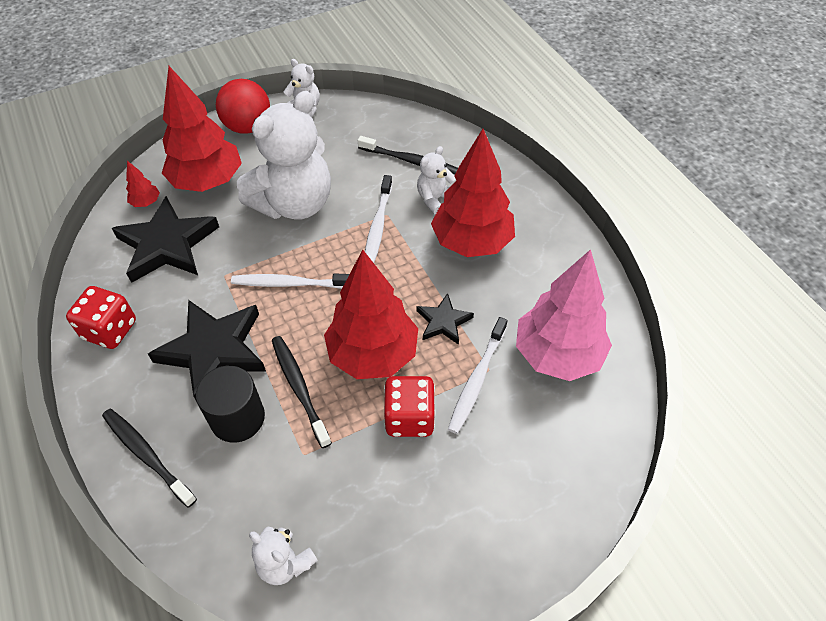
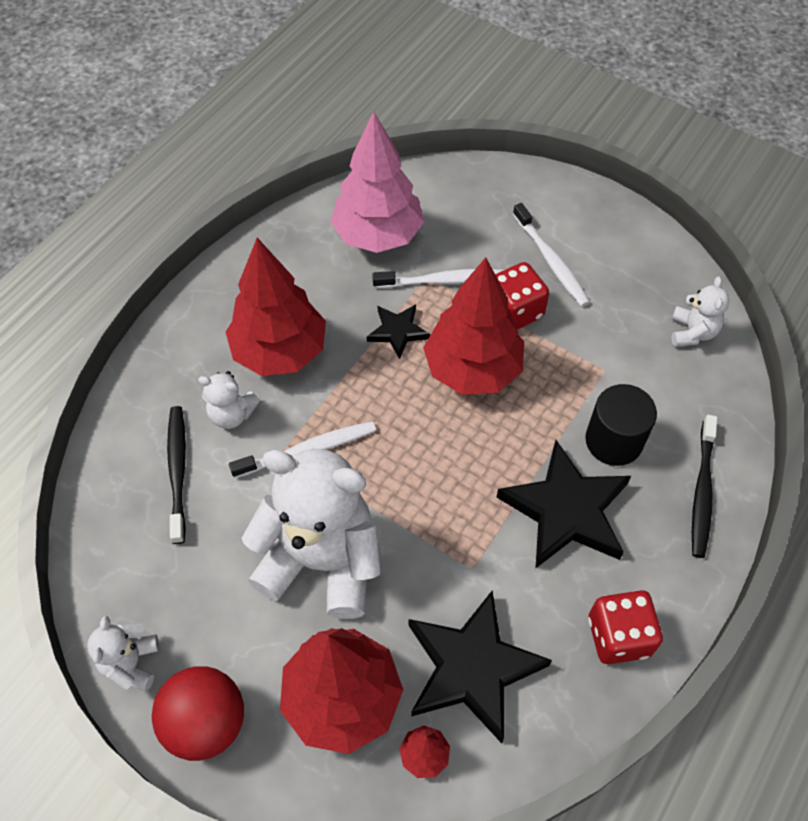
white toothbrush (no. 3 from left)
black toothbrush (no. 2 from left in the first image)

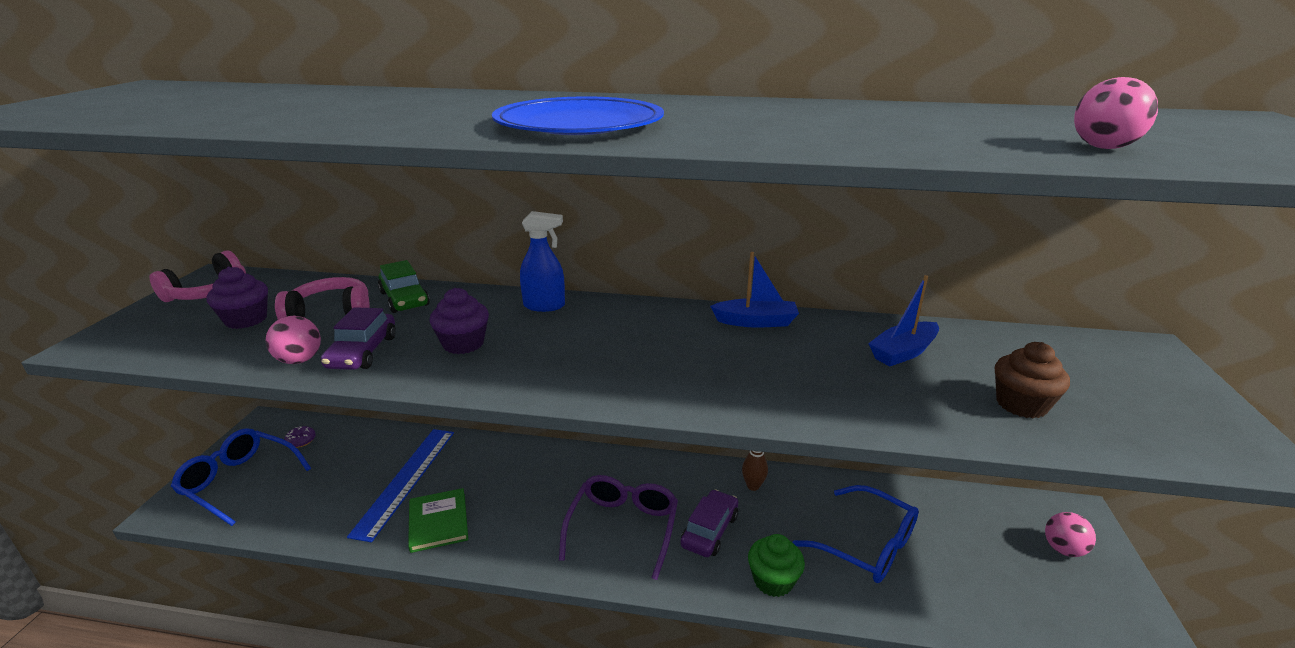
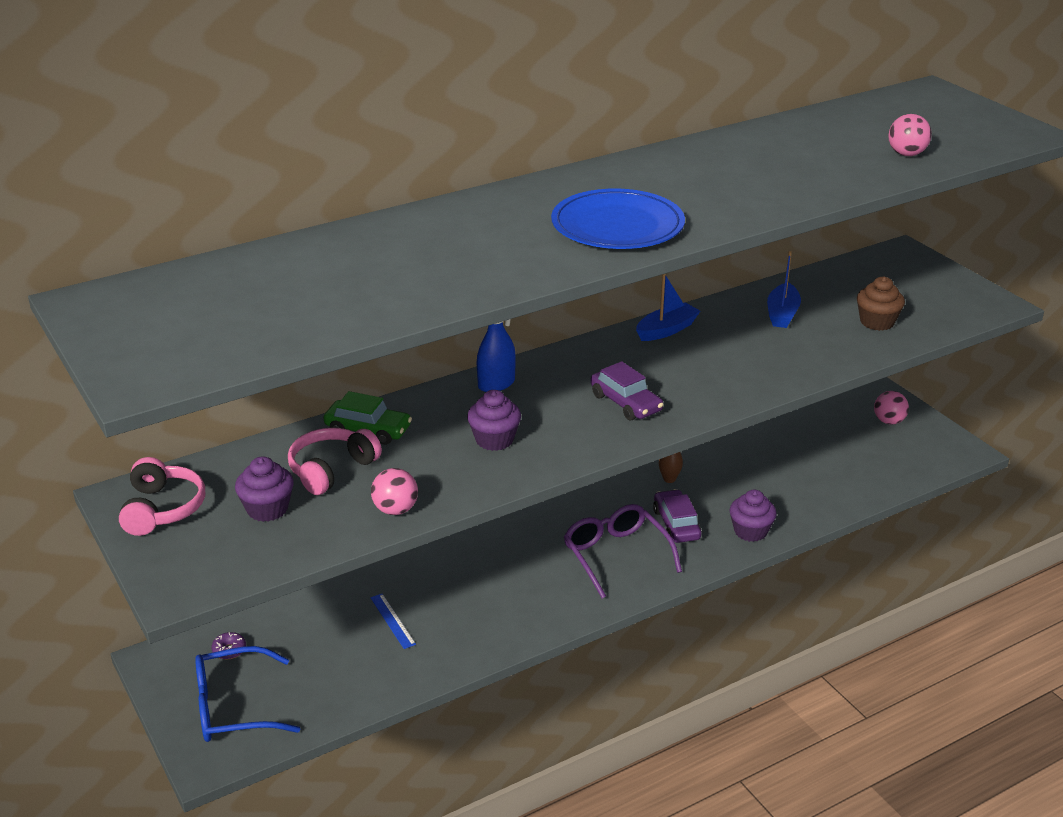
purple car (no. 1 from left)
blue ruler
blue glasses (no. 2 from left in the first image)
green book
purple cupcake (no. 3 from left)

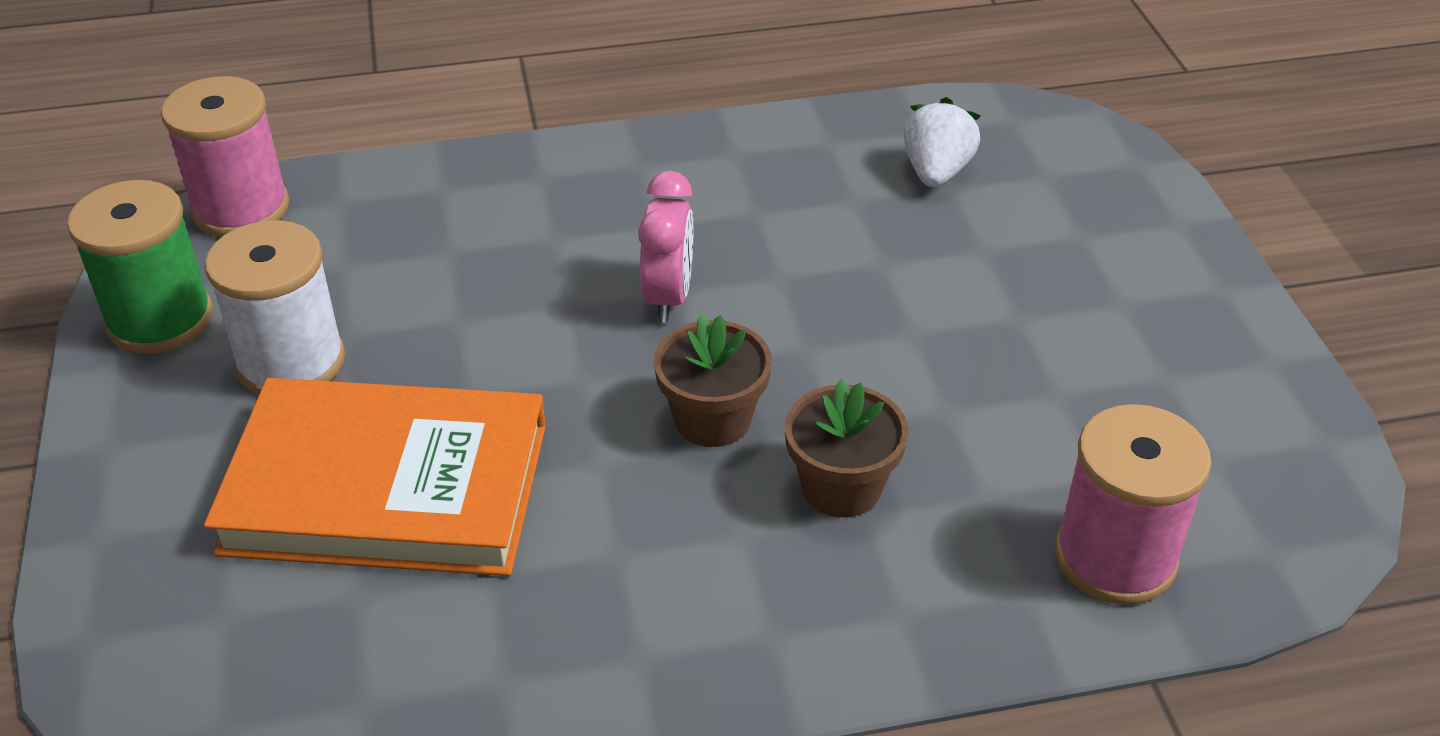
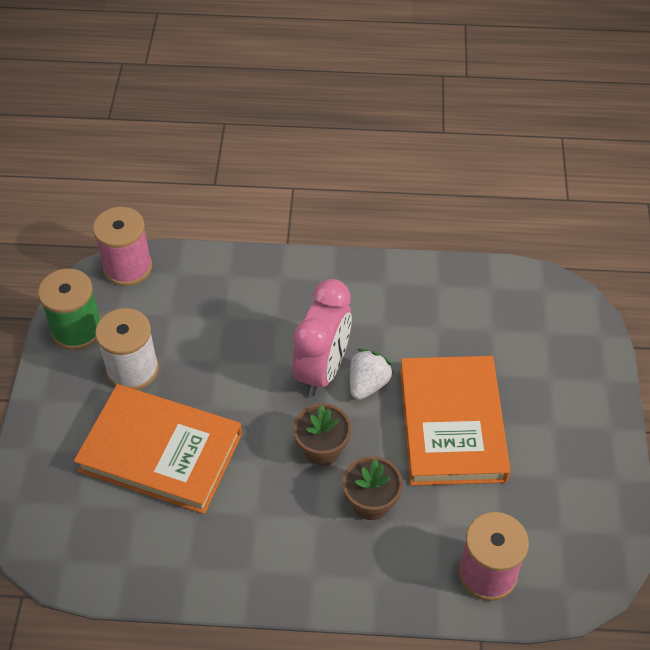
white strawberry
pink clock
orange book (no. 2 from left)

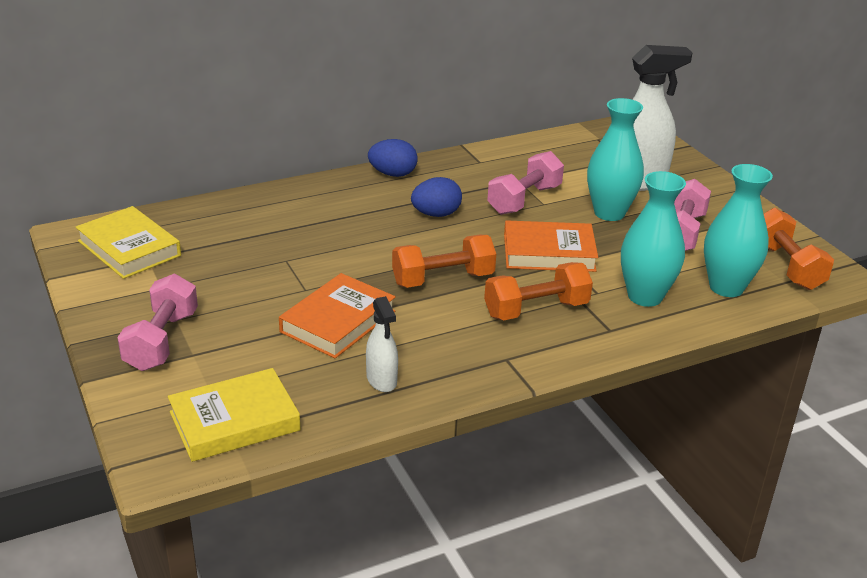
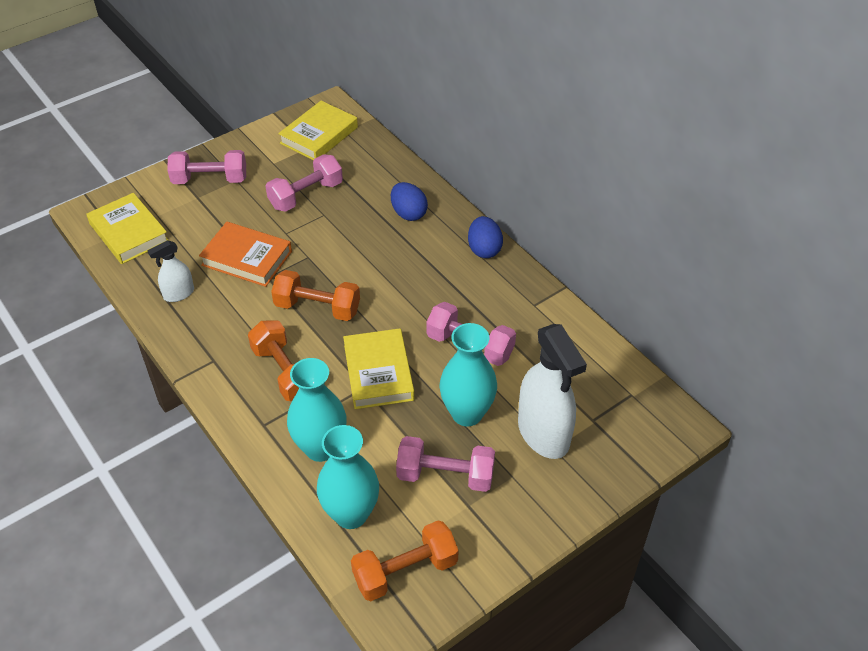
blue egg (no. 1 from left)
yellow book (no. 3 from left)
orange dumbbell (no. 2 from left)
pink dumbbell (no. 2 from left)

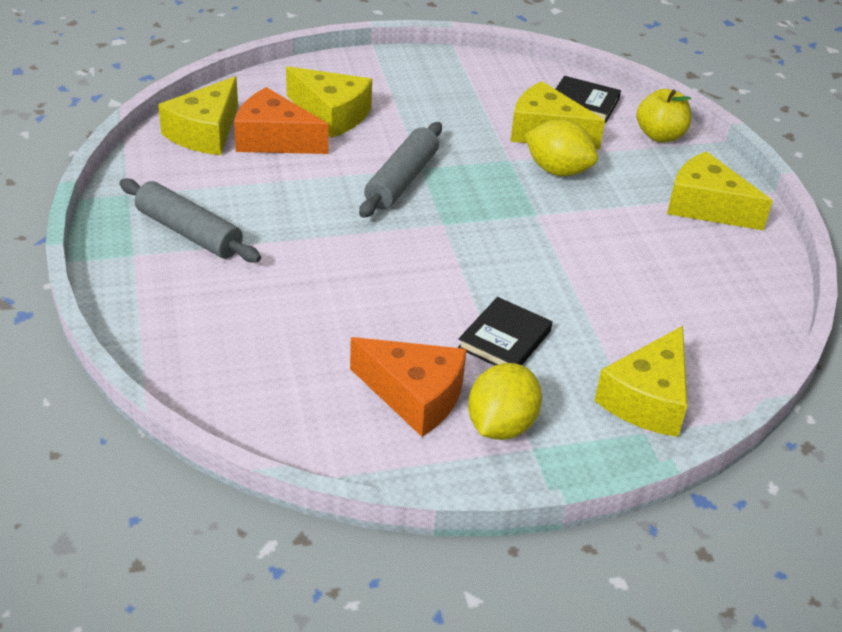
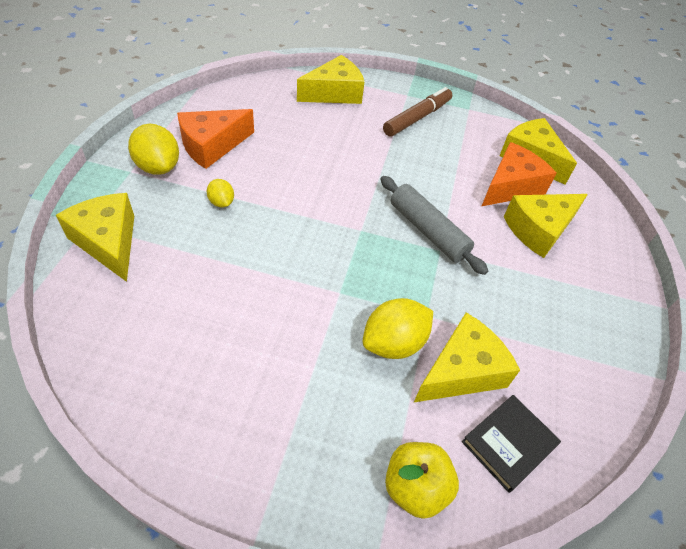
yellow cheese (no. 2 from left)
brown marker
yellow lemon (no. 2 from left)

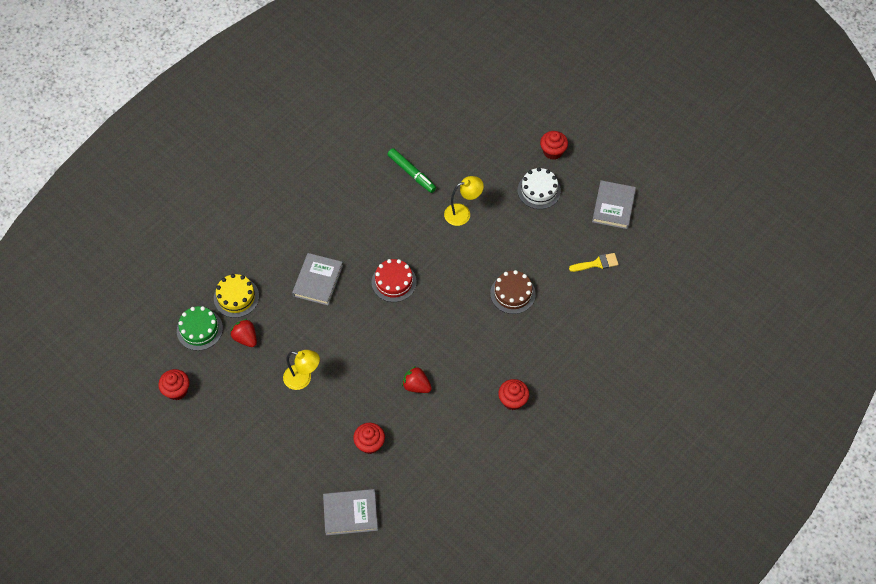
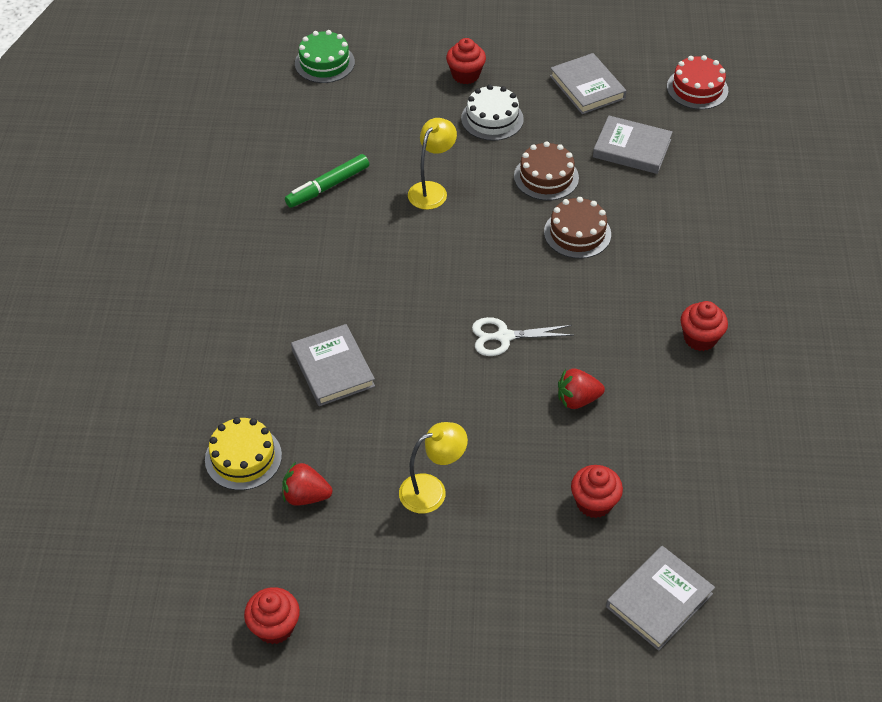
green marker
grey book (no. 3 from left)
red cake
green cake
brown cake (no. 1 from left)
white scissors

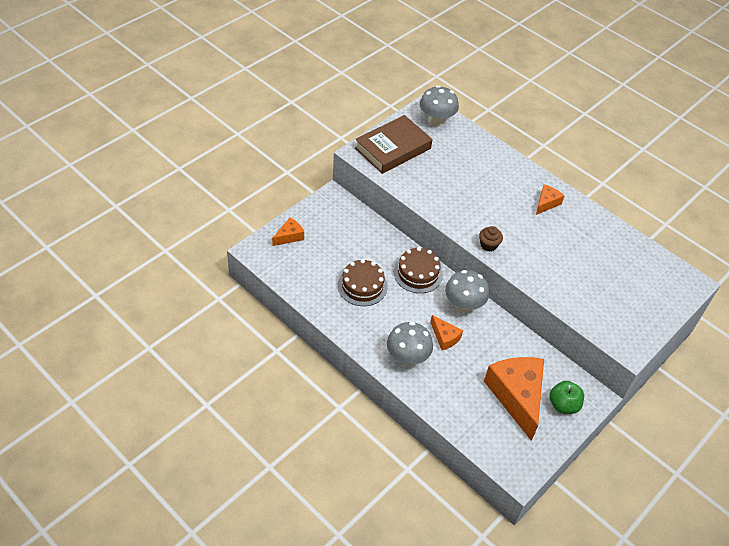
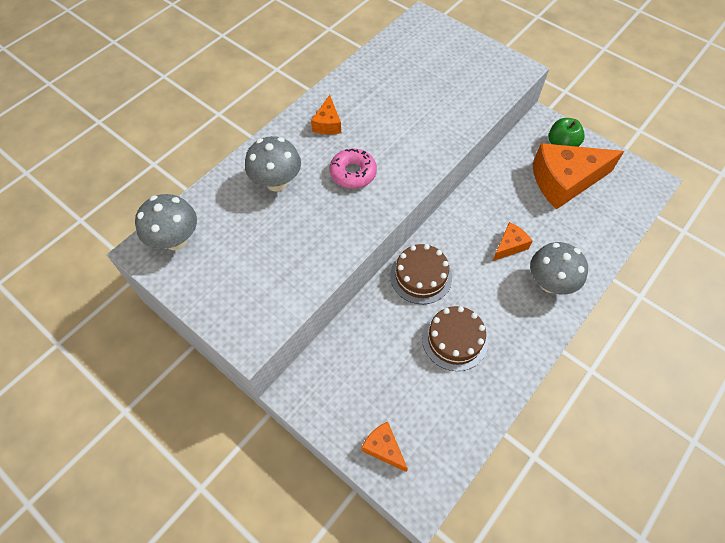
brown book
orange cheese (no. 1 from left)
brown cupcake
grey mushroom (no. 2 from left)
pink donut

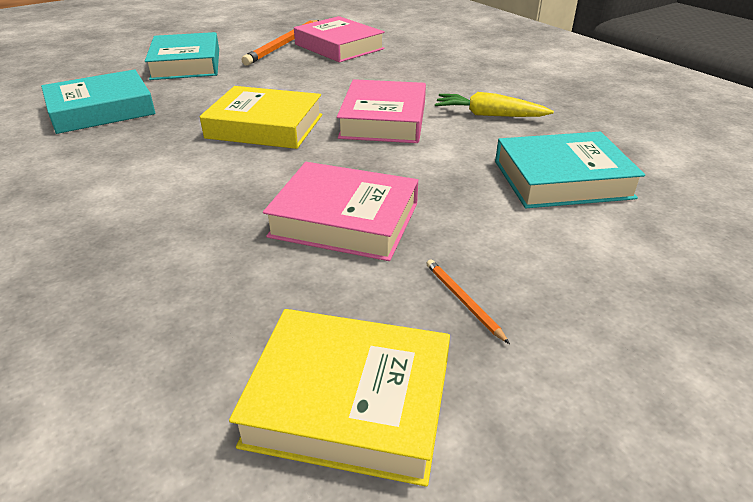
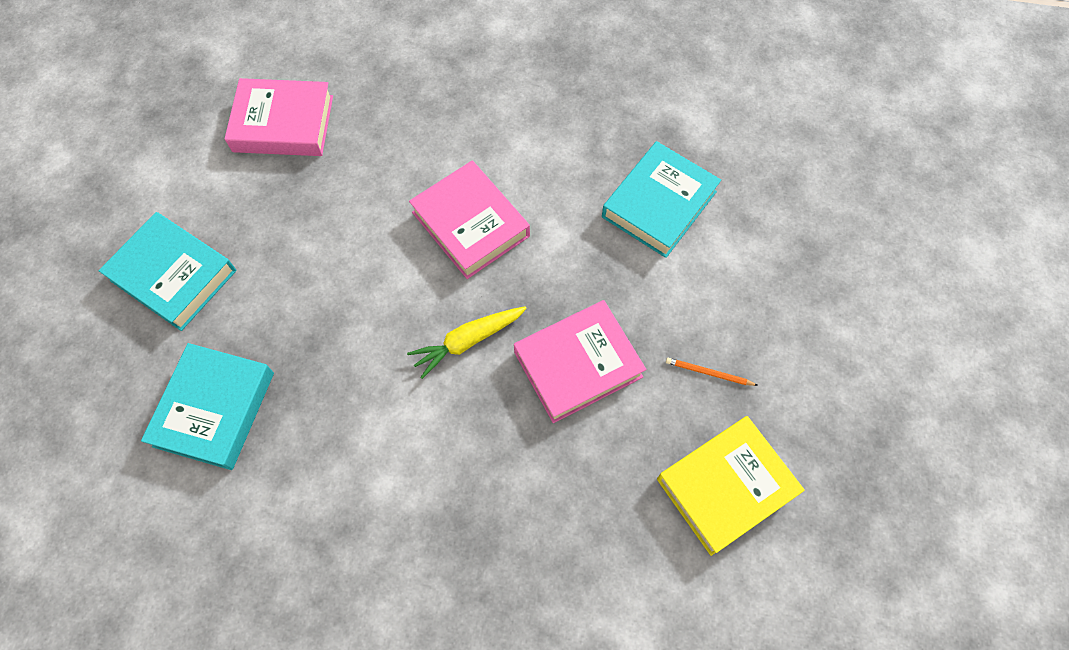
orange pencil (no. 1 from left in the first image)
yellow book (no. 1 from left in the first image)
yellow carrot

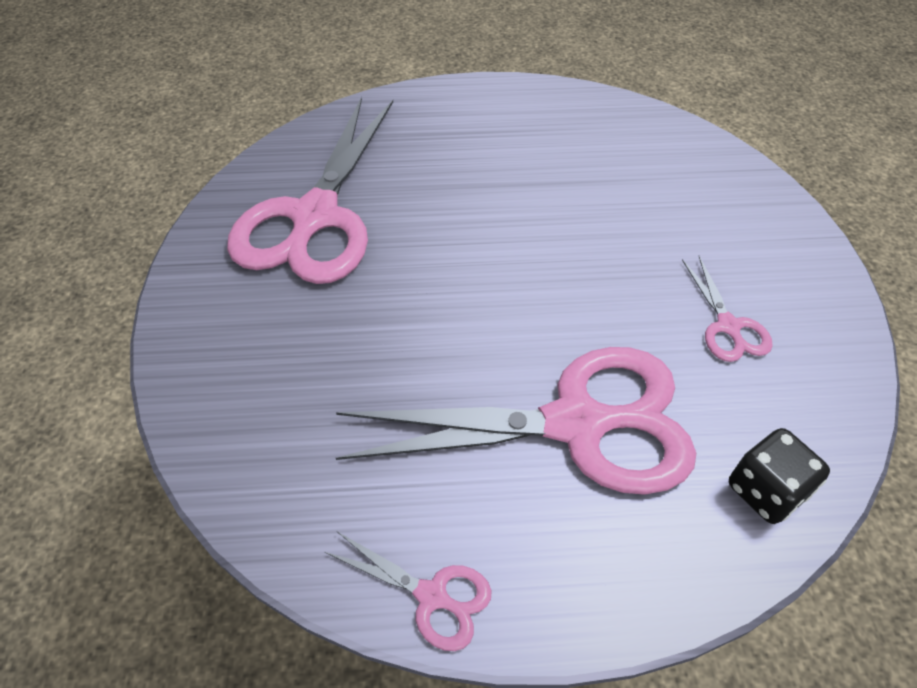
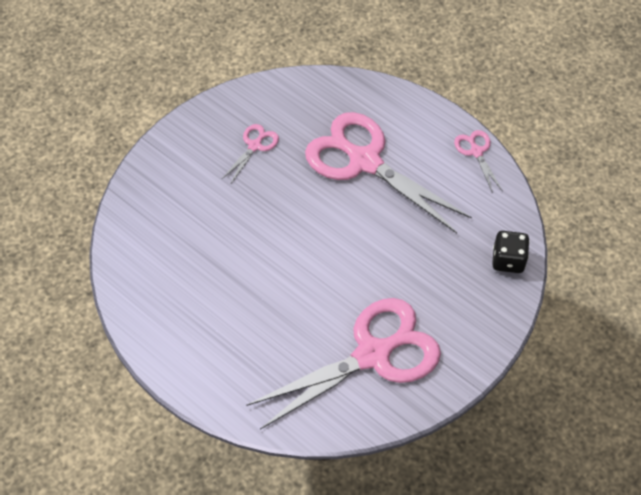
black dice

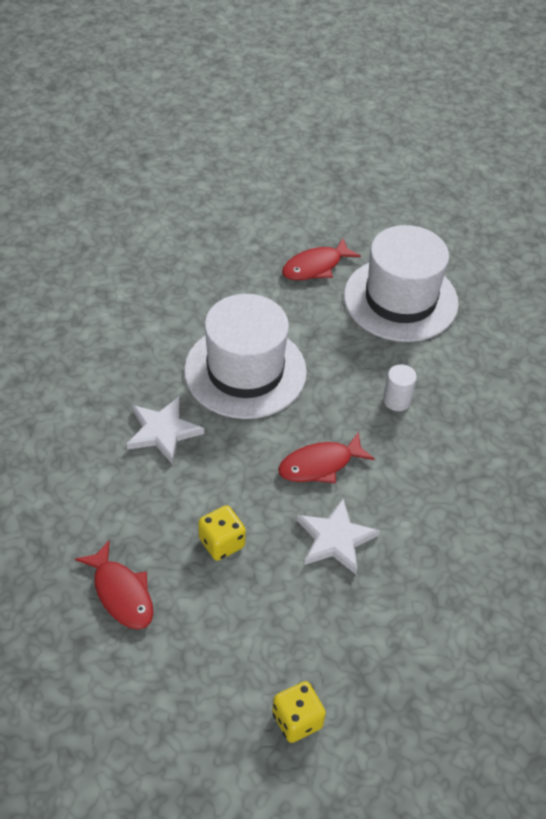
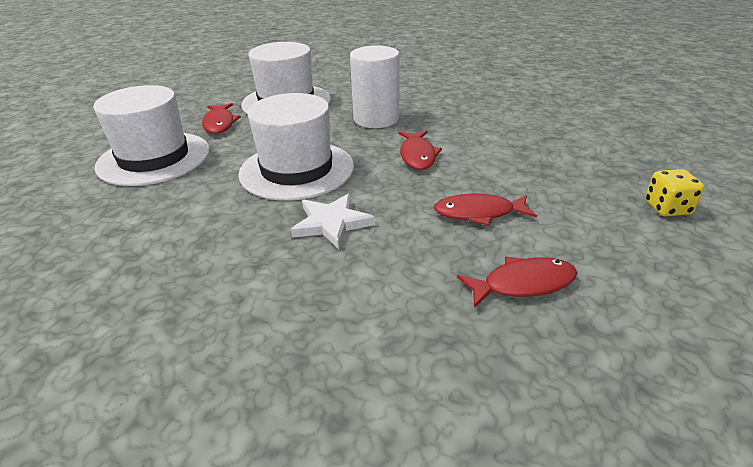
white cylinder
white star (no. 2 from left in the first image)
red fish (no. 3 from left)
white hat (no. 1 from left)

